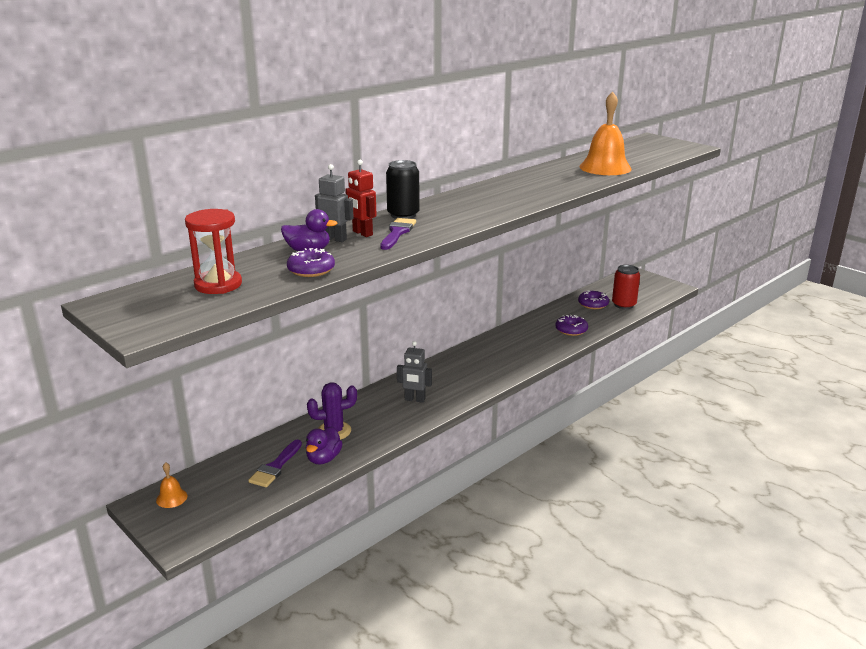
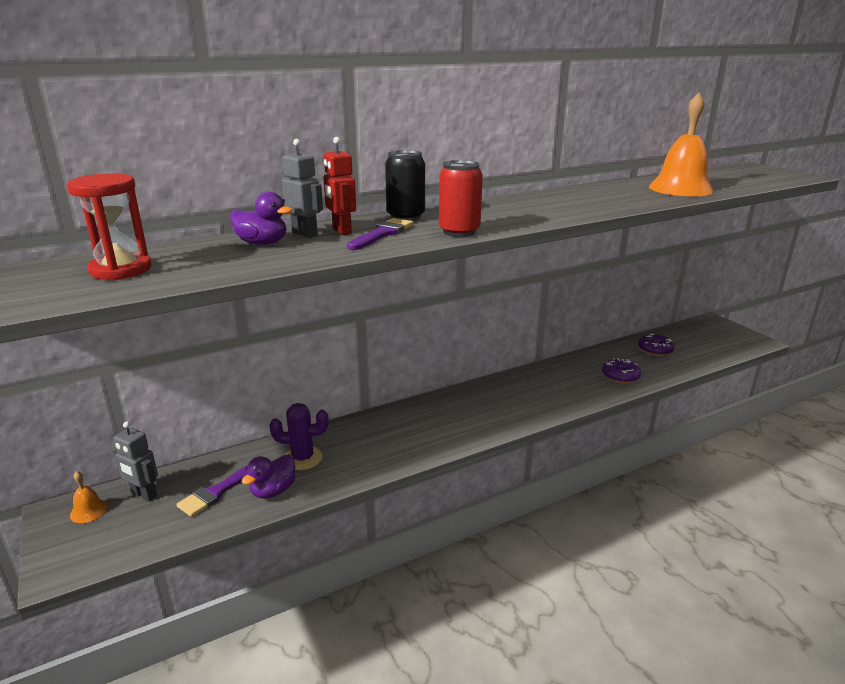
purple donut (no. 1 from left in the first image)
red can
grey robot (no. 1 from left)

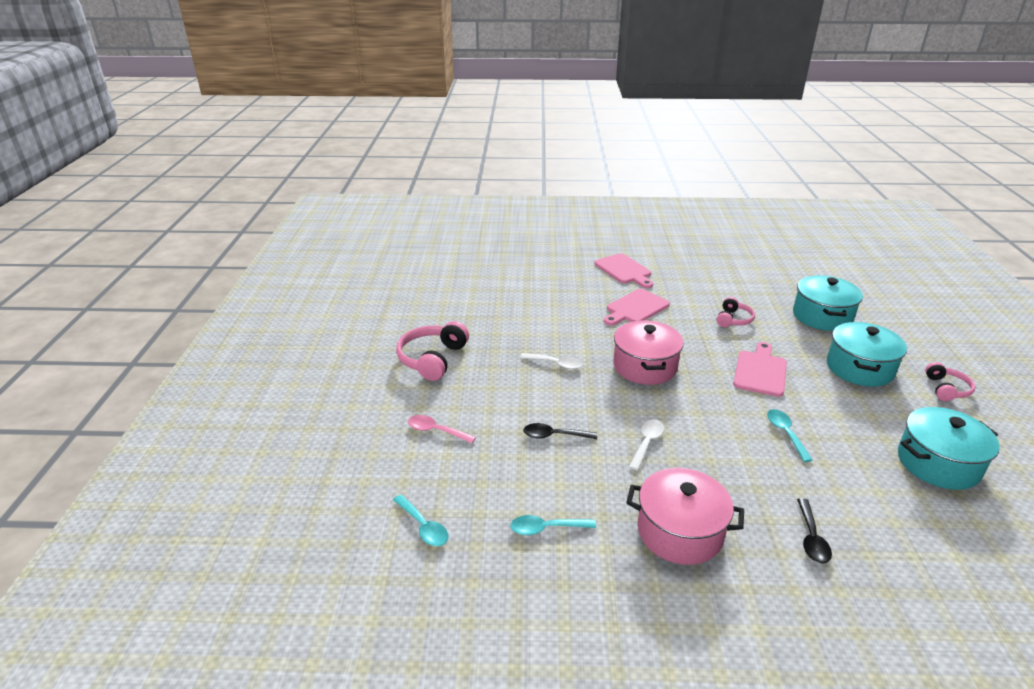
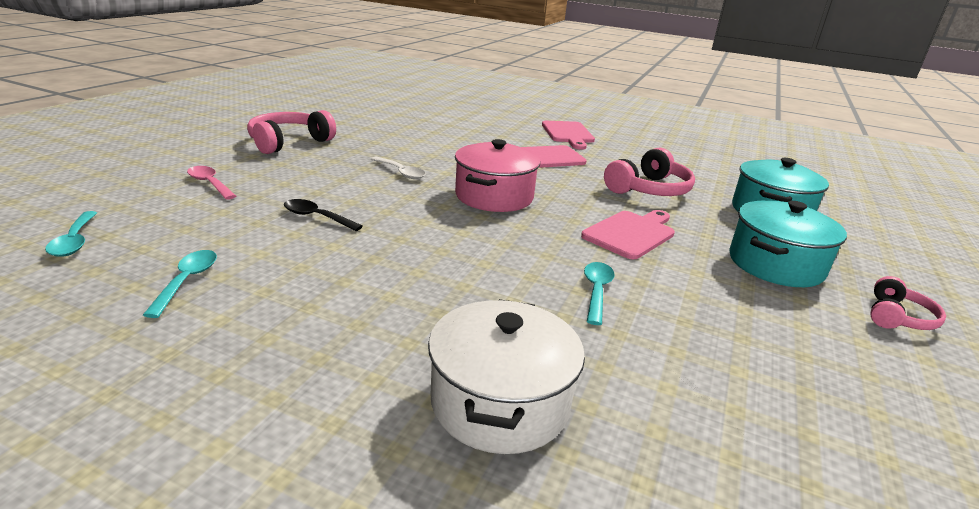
pink headphones (no. 2 from left)
turquoise pot (no. 3 from left in the first image)
white spoon (no. 2 from left in the first image)
pink pot (no. 2 from left in the first image)
white pot
turquoise spoon (no. 2 from left)

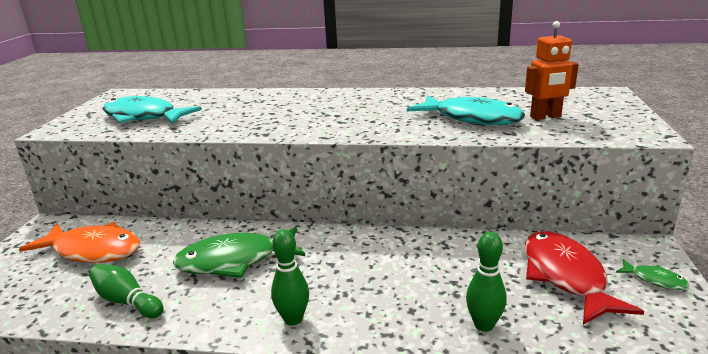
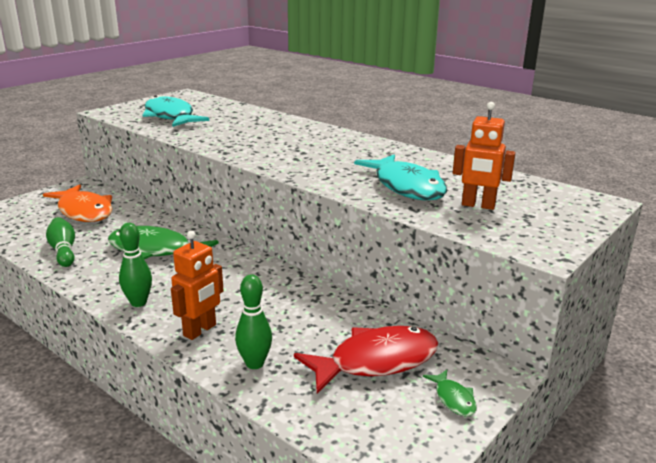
red fish
orange robot (no. 1 from left)

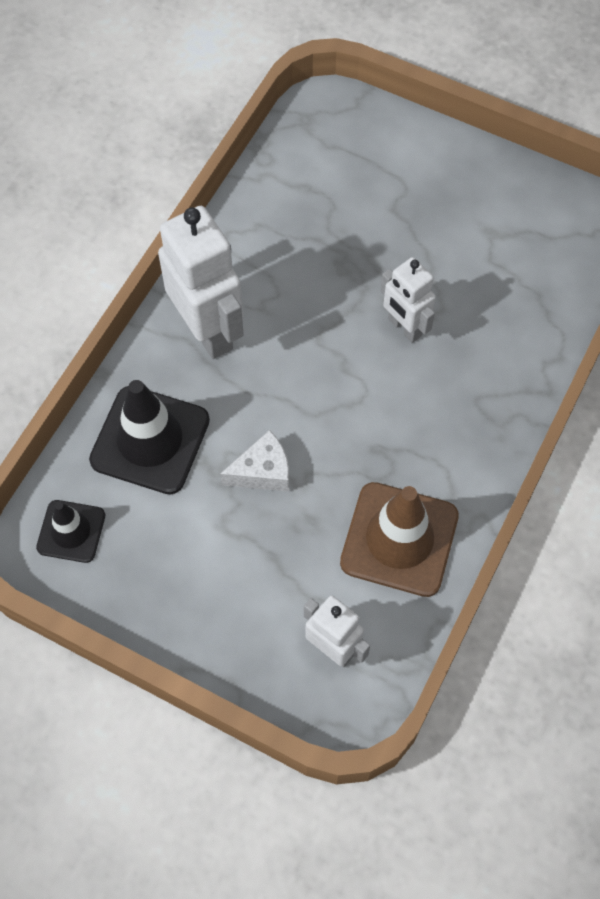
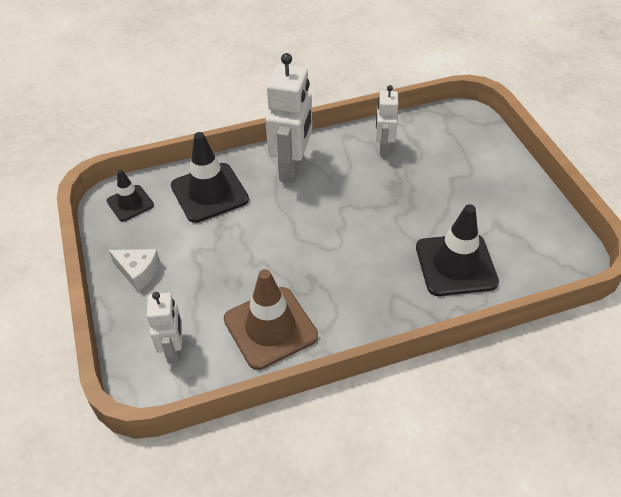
white robot (no. 3 from left)
white cheese
black traffic cone (no. 3 from left)

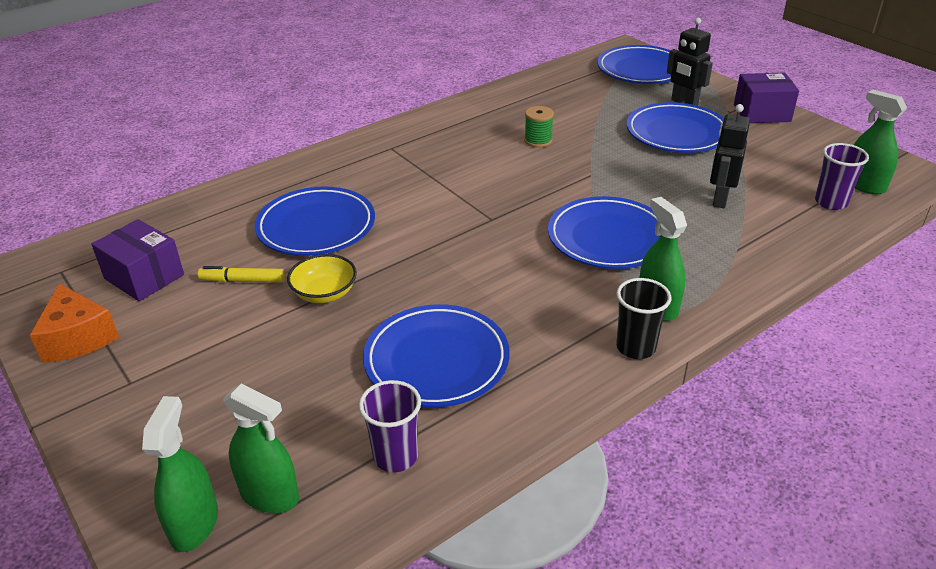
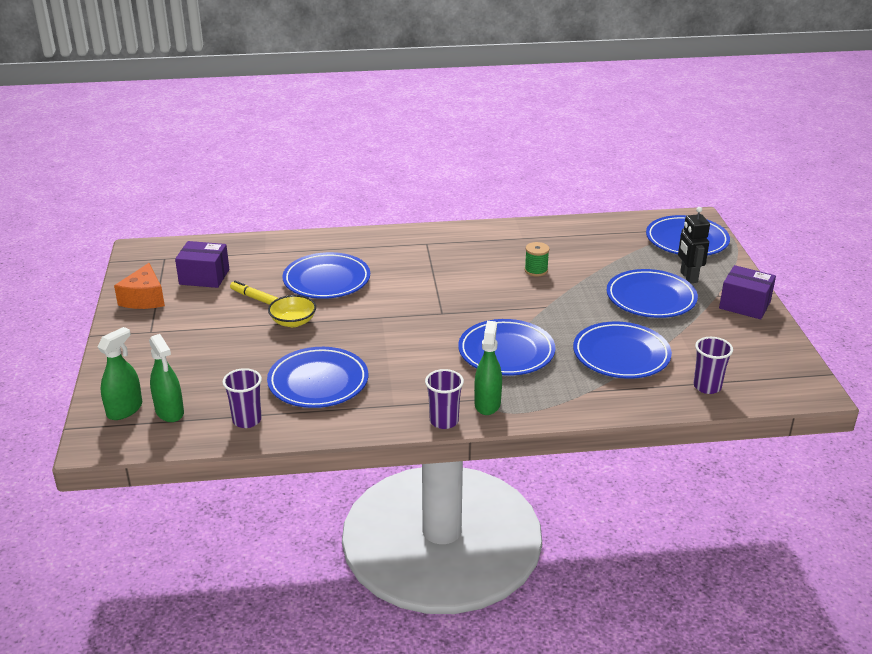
green spray bottle (no. 4 from left in the first image)
blue plate (no. 4 from left)
purple box (no. 1 from left)
purple cup (no. 2 from left)

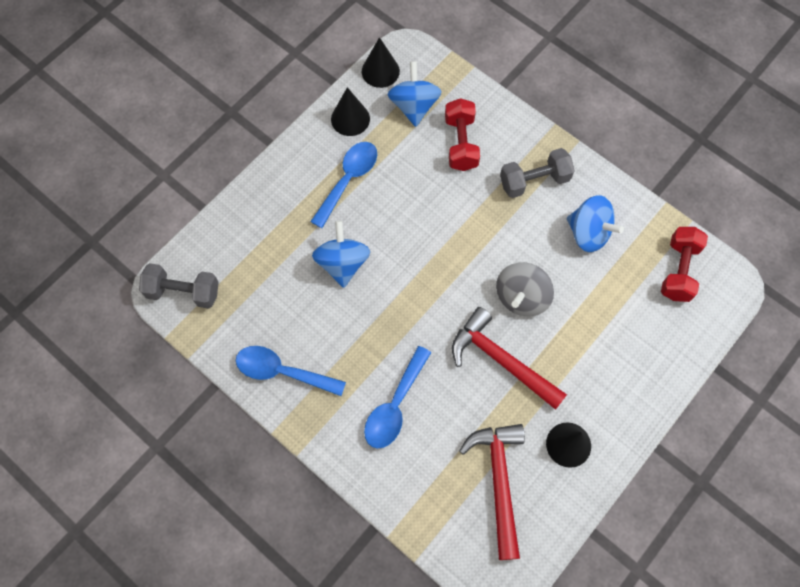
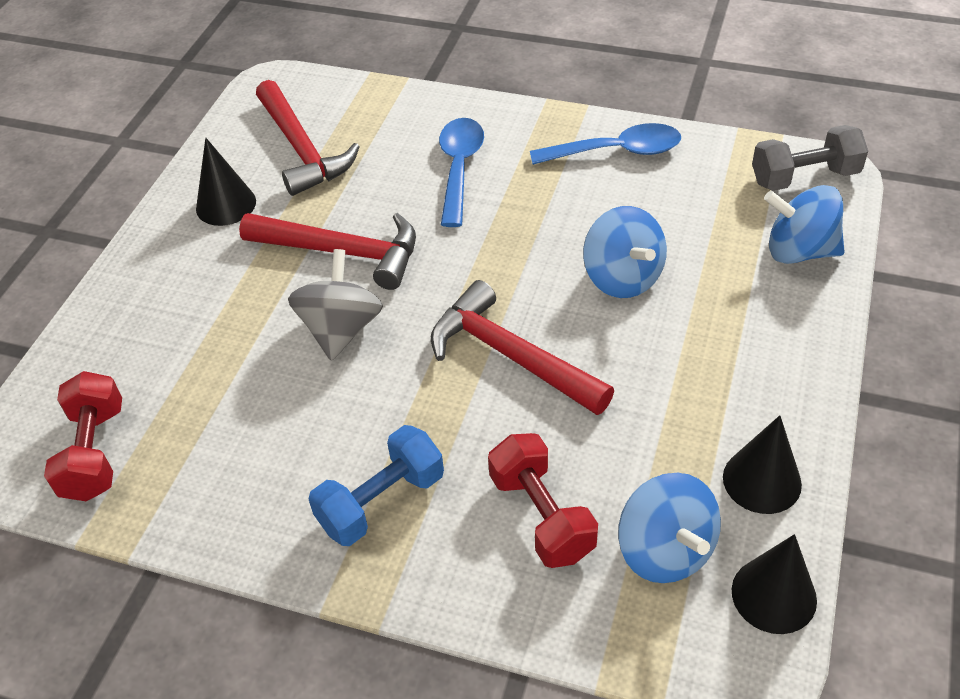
blue spoon (no. 2 from left in the first image)
blue dumbbell
blue spinning top (no. 3 from left)
red hammer (no. 3 from left)

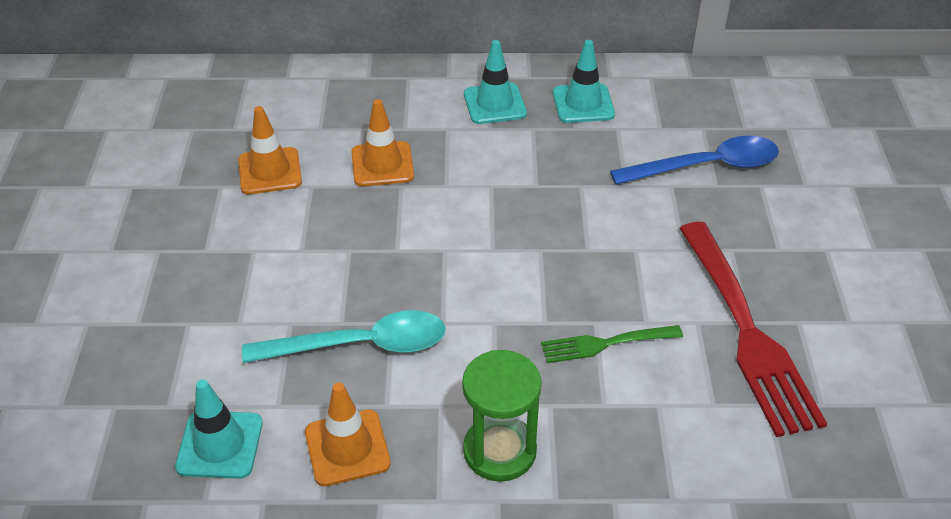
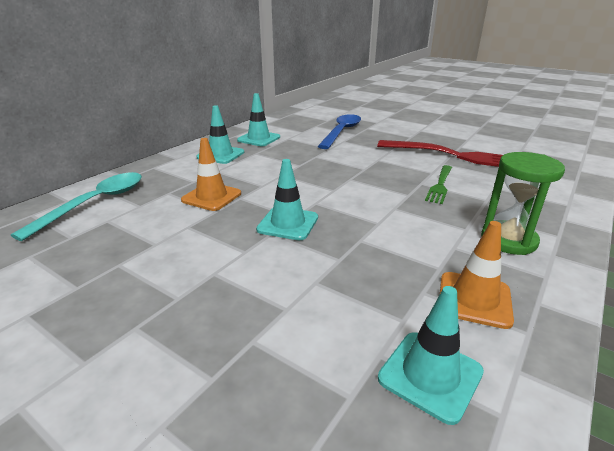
orange traffic cone (no. 1 from left in the first image)
turquoise spoon
turquoise traffic cone (no. 3 from left)

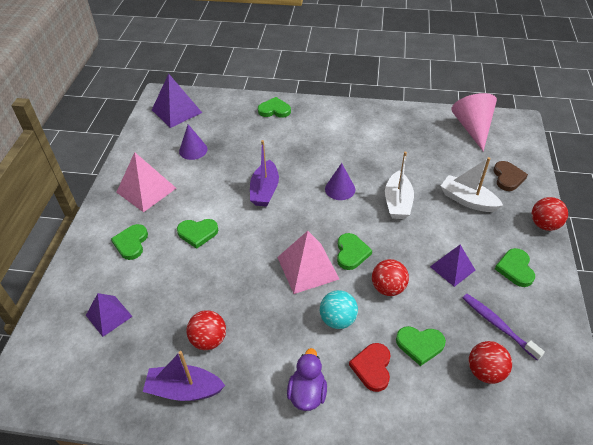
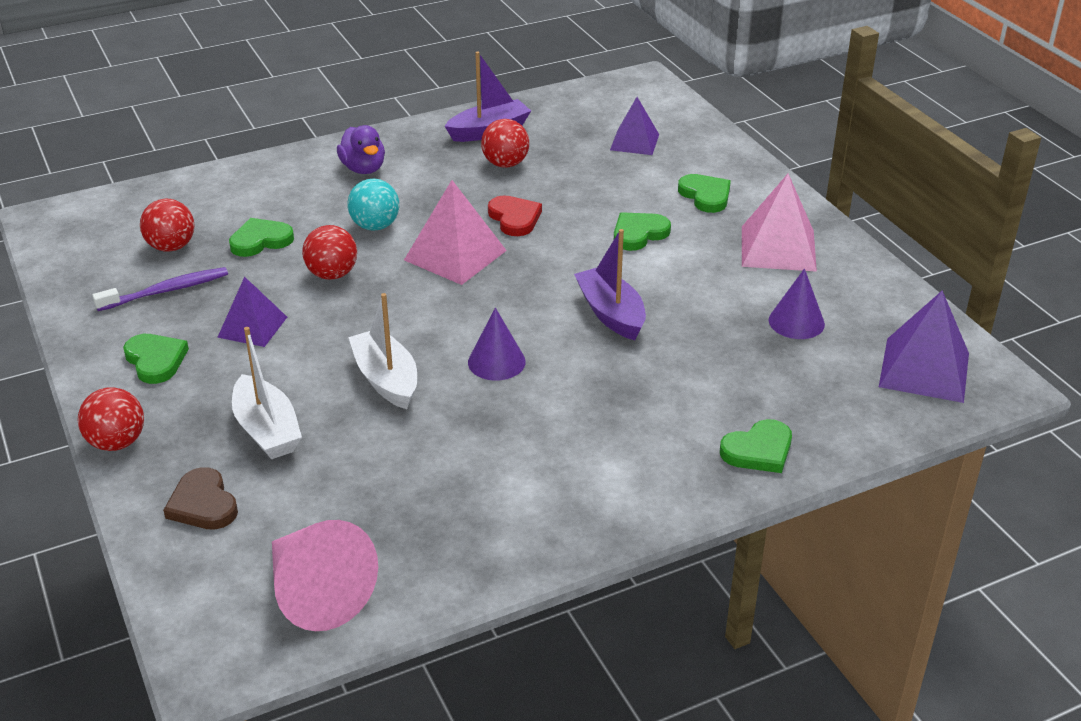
white boat (no. 1 from left)
green heart (no. 4 from left in the first image)
purple toothbrush
red heart

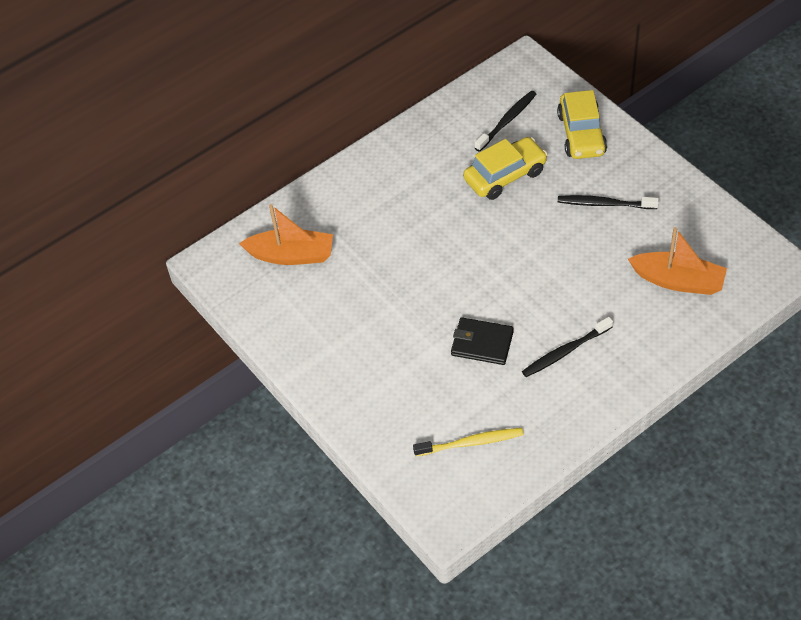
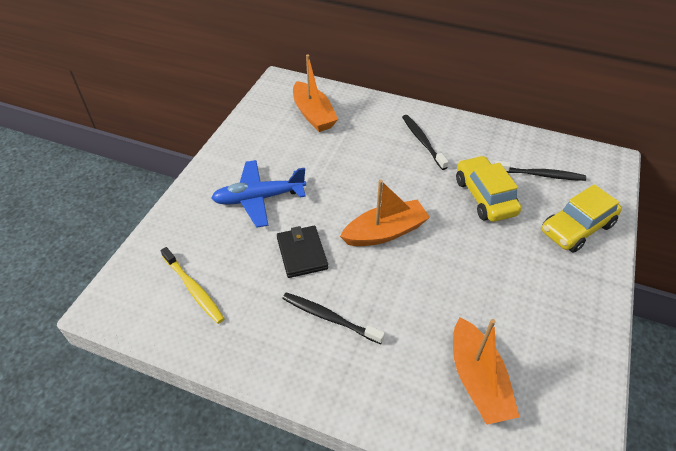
yellow car (no. 1 from left)
black toothbrush (no. 2 from left)
blue plane
orange boat (no. 2 from left)

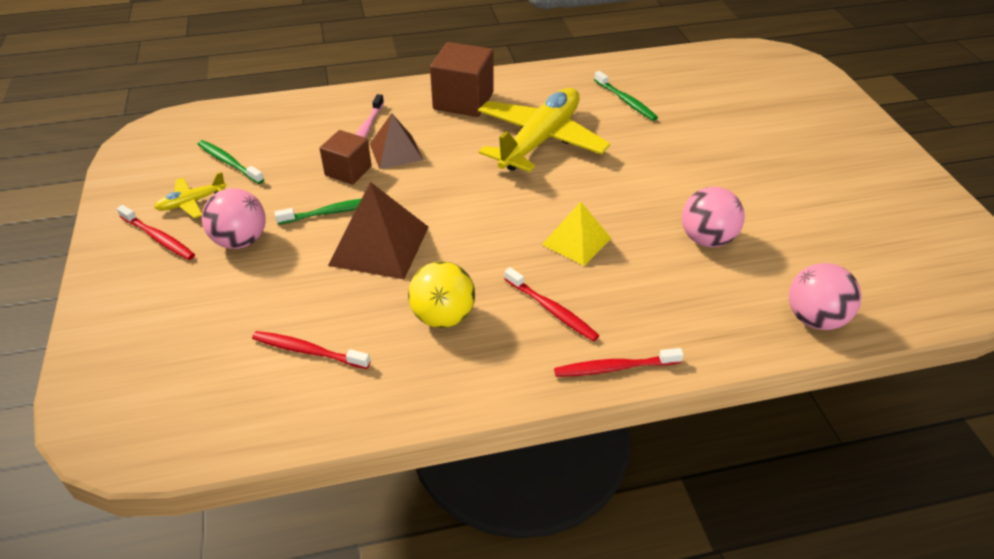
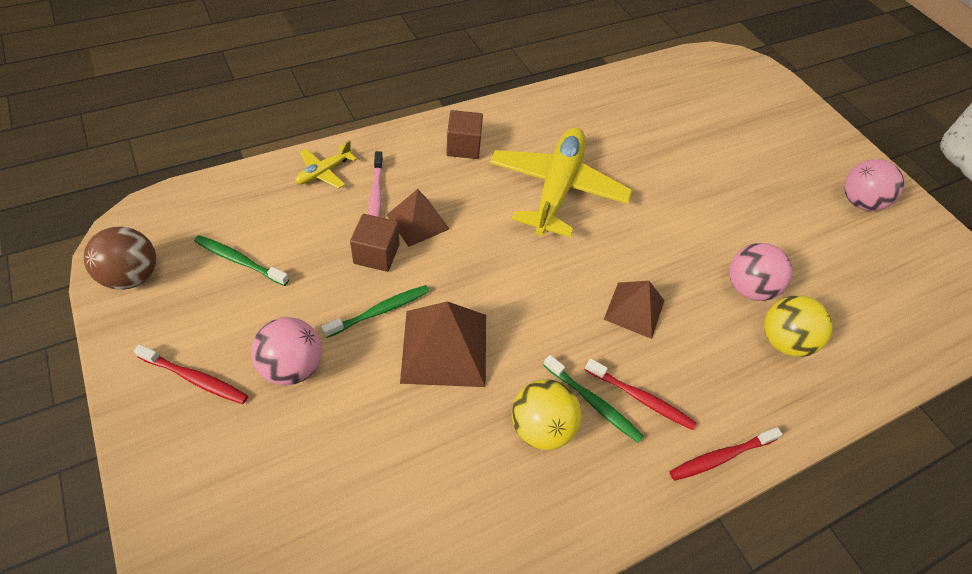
brown cube (no. 2 from left)
green toothbrush (no. 3 from left)
yellow plane (no. 1 from left)
brown pyramid (no. 3 from left)
pink ball (no. 3 from left)
red toothbrush (no. 2 from left in the first image)
brown ball
yellow ball (no. 2 from left)

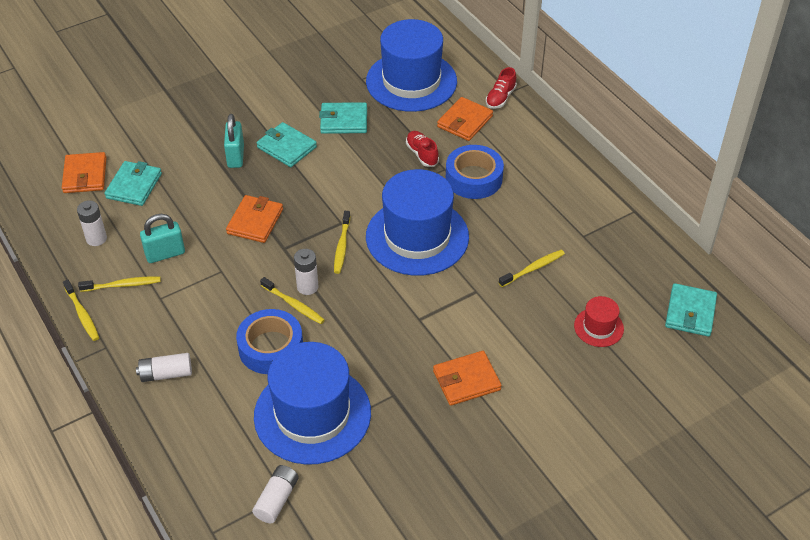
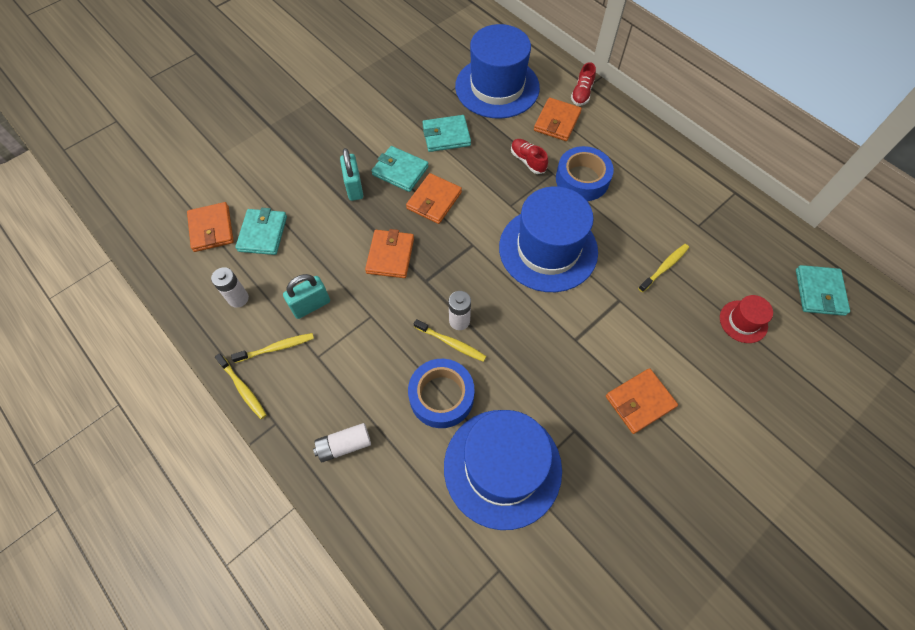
yellow toothbrush (no. 4 from left in the first image)
white battery (no. 3 from left in the first image)
orange wallet (no. 3 from left)

